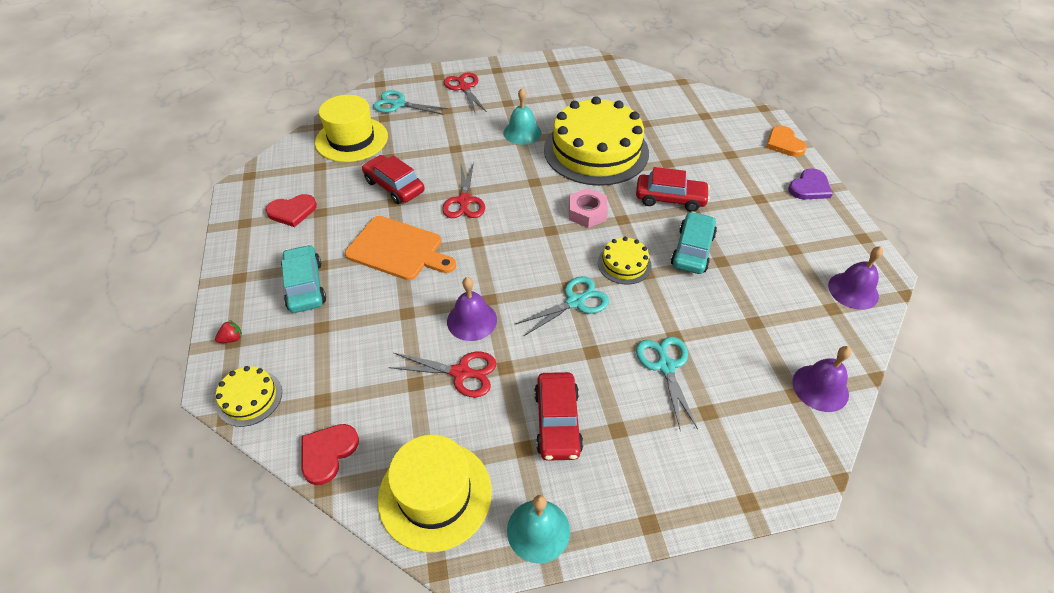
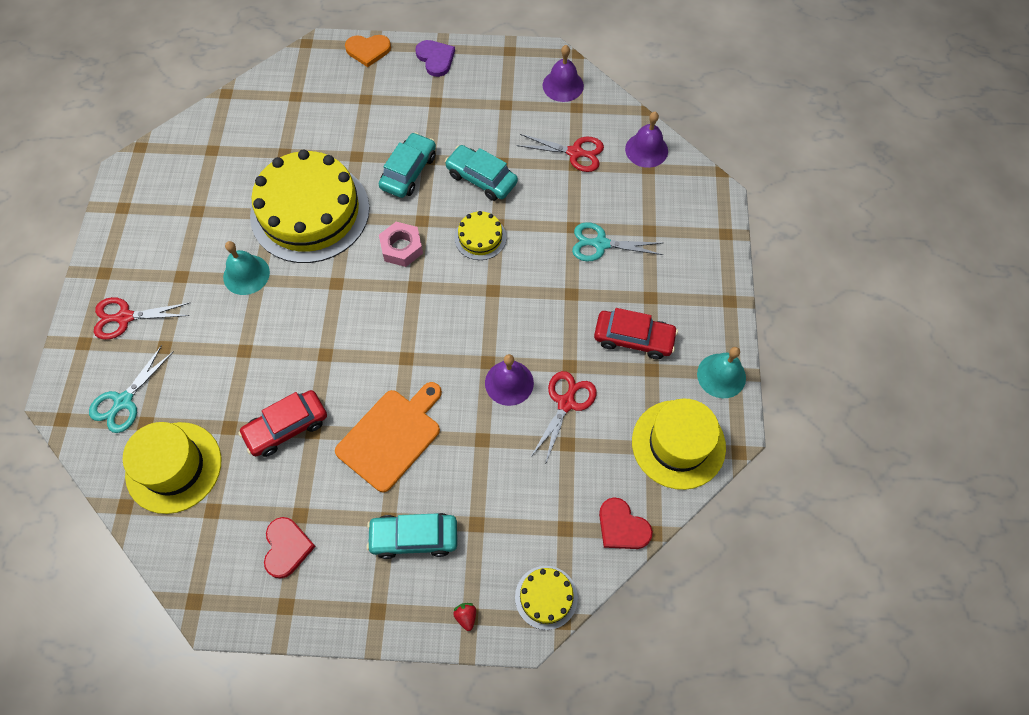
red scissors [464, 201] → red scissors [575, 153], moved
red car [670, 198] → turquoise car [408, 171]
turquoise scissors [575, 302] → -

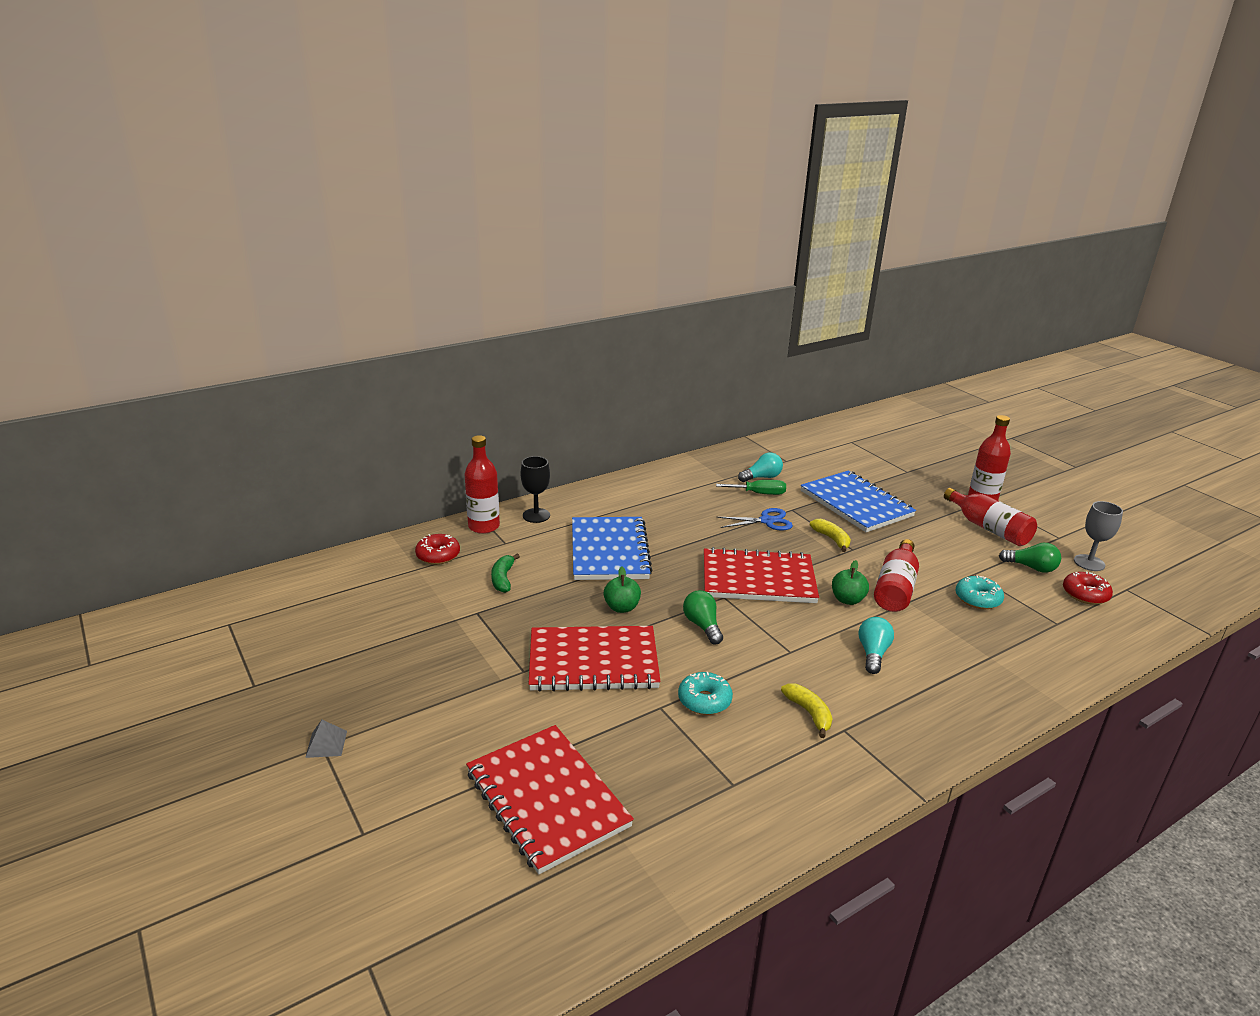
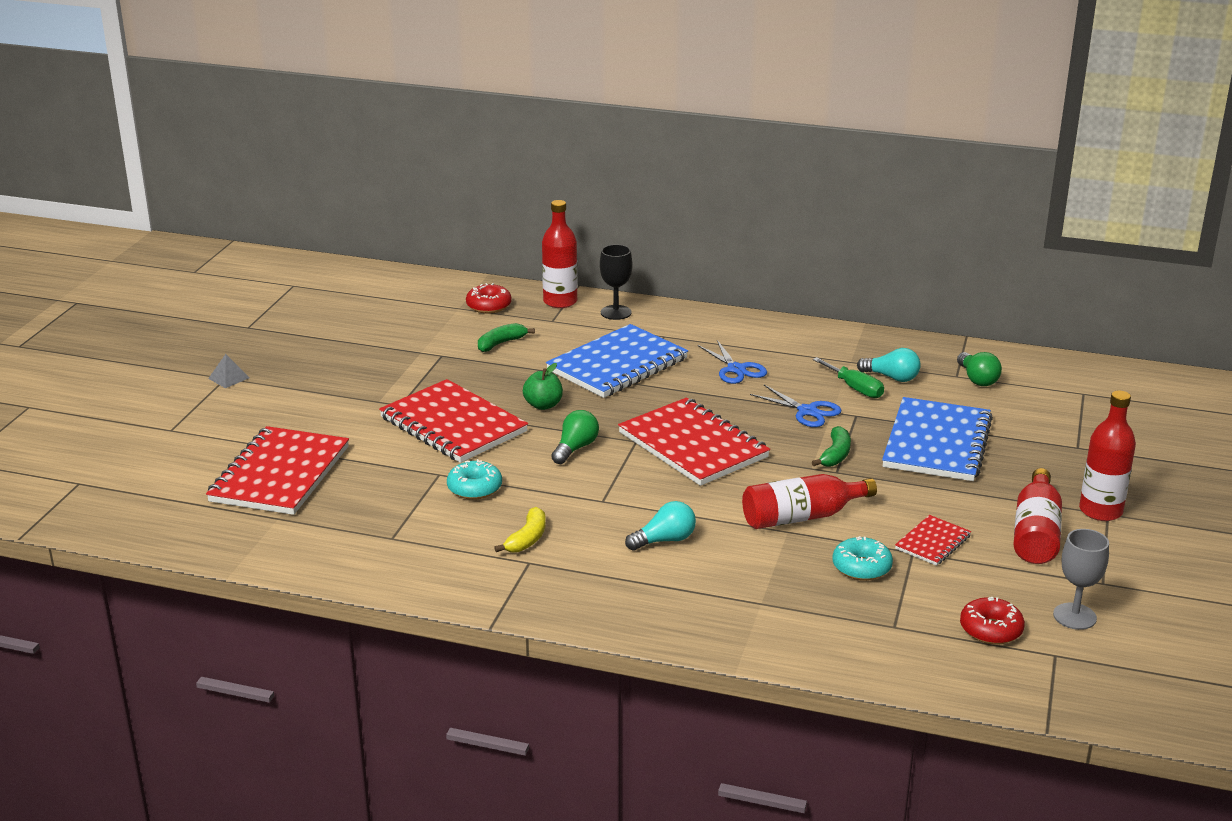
yellow banana [832, 539] → green banana [835, 455]
green light bulb [1031, 567] → green light bulb [977, 379], moved
green apple [847, 600] → -
- → blue scissors [736, 369]
- → red notebook [932, 542]

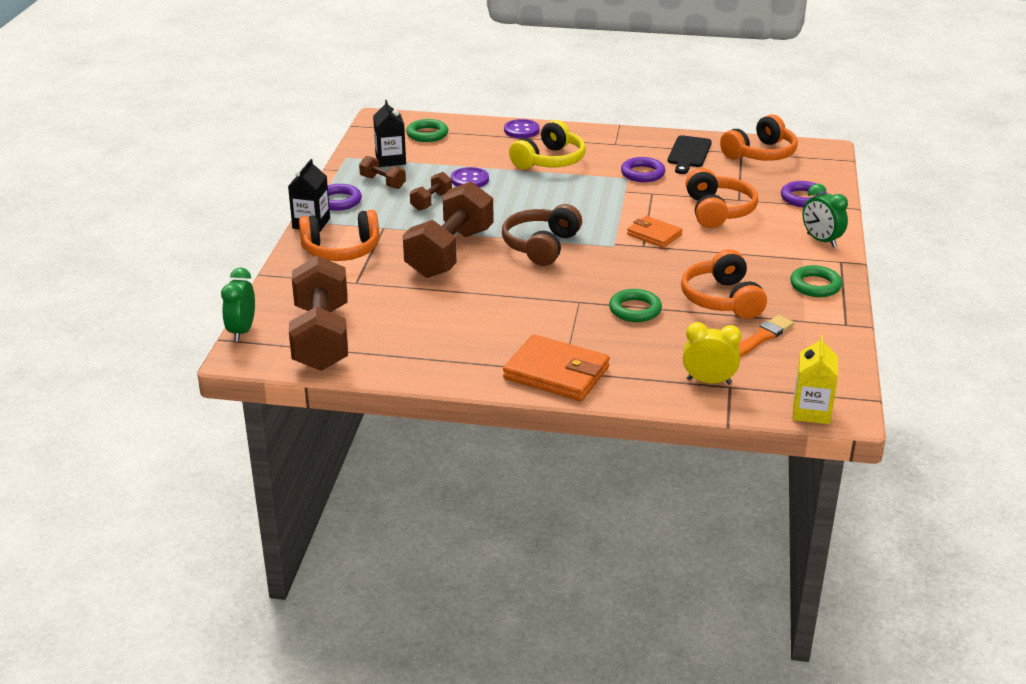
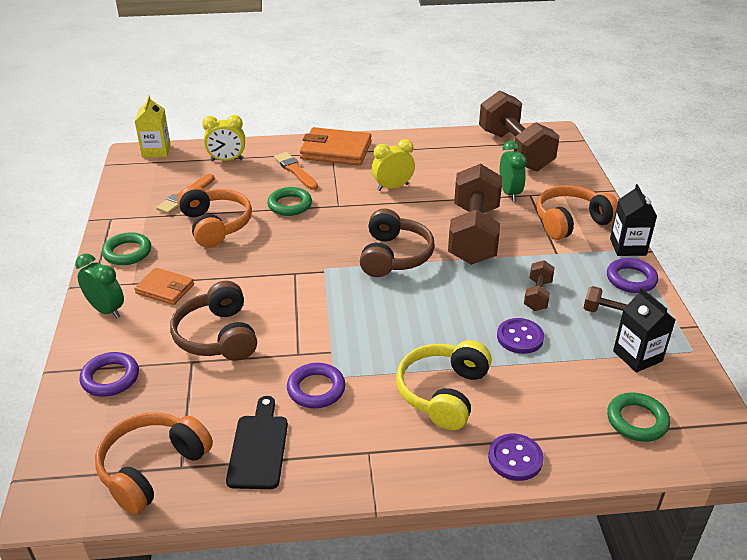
orange headphones [718, 211] → brown headphones [218, 336]
orange wallet [654, 235] → orange wallet [165, 289], moved
green clock [242, 331] → green clock [509, 193], moved
- → yellow clock [392, 187]
- → orange brush [295, 170]

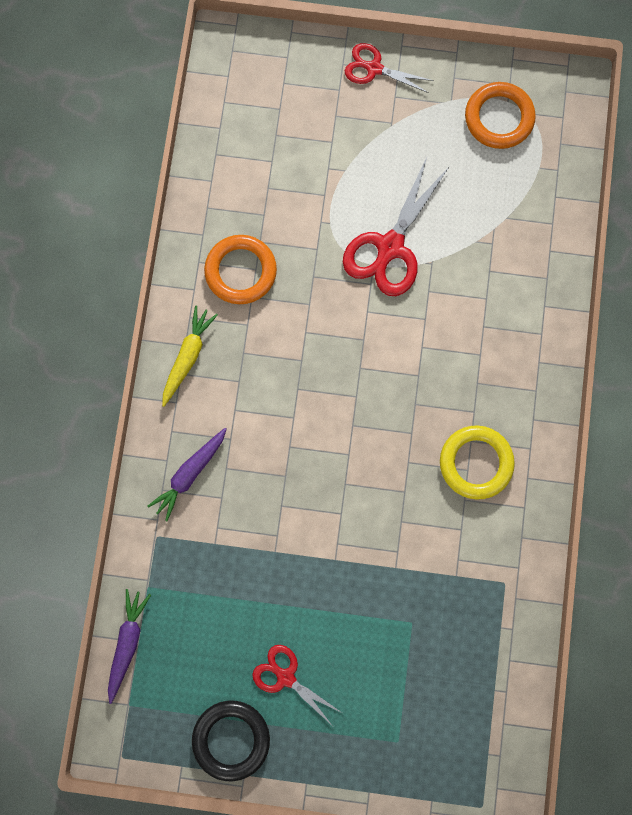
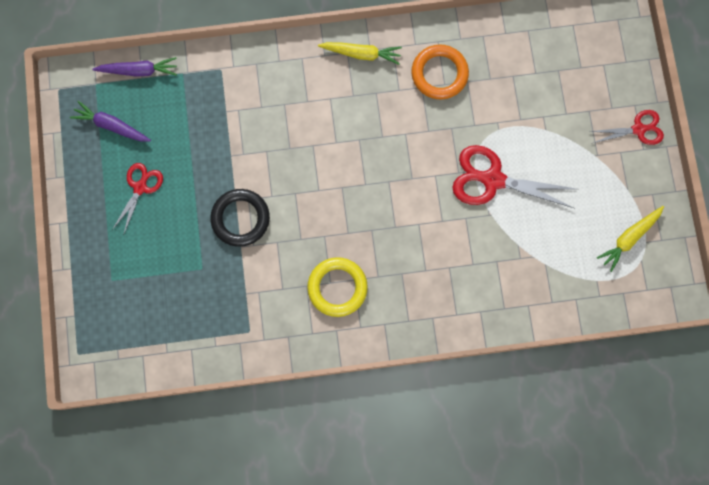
red scissors [373, 68] → red scissors [639, 129], 75 degrees clockwise
orange ring [499, 118] → yellow carrot [629, 238]
purple carrot [189, 474] → purple carrot [111, 126], moved
black ring [231, 740] → black ring [240, 218], moved

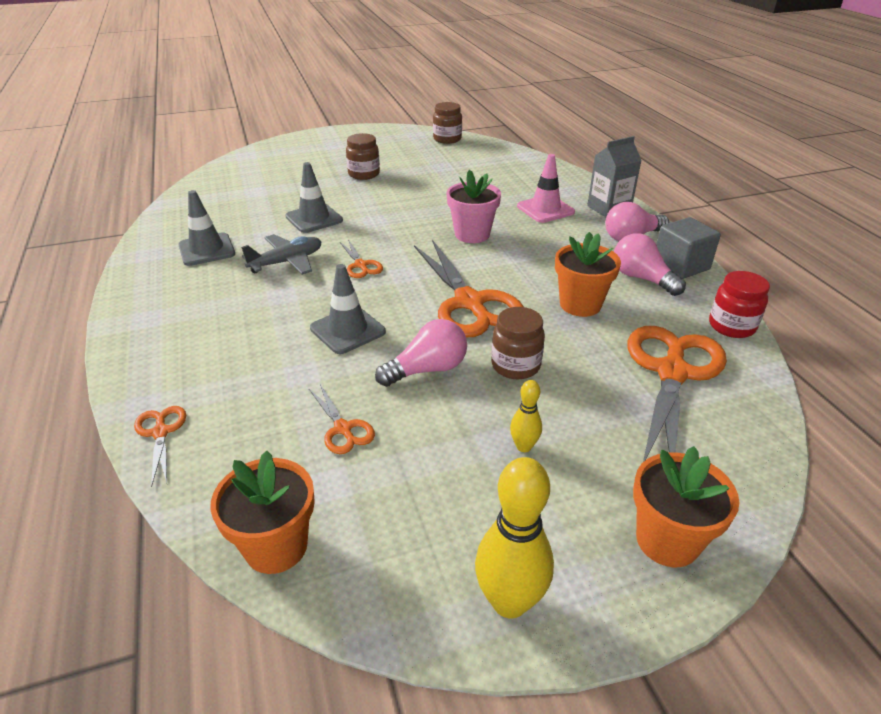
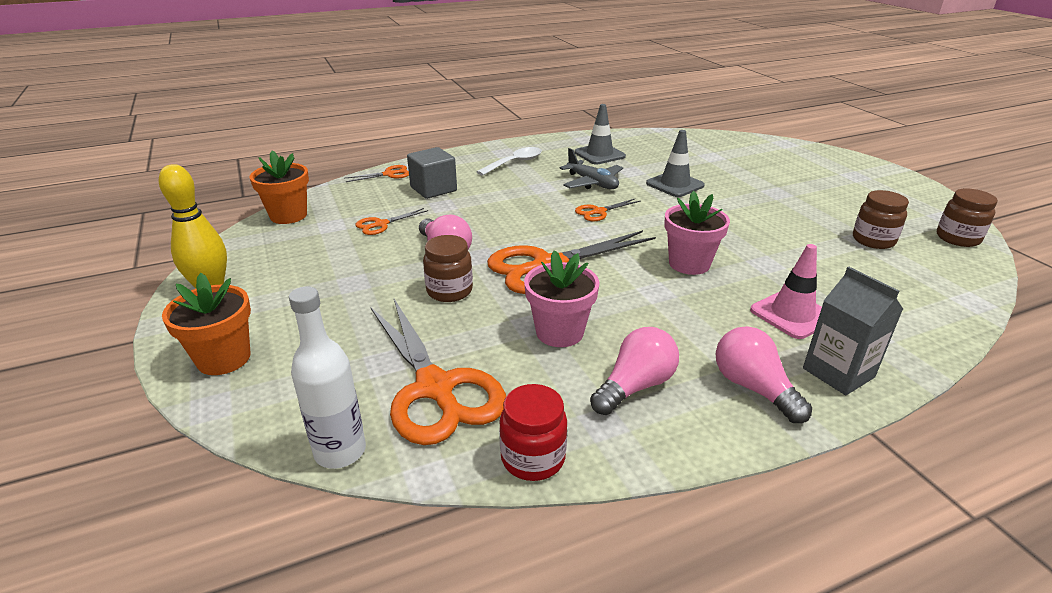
brown jar [364, 174] → brown jar [873, 240], moved
grey cube [680, 266] → grey cube [433, 189], moved
orange flower pot [580, 304] → pink flower pot [559, 332]
grey traffic cone [347, 330] → -
orange scissors [672, 372] → orange scissors [436, 389], 45 degrees clockwise
yellow bowling pin [523, 446] → -
- → white spoon [514, 163]
- → white bottle [340, 451]

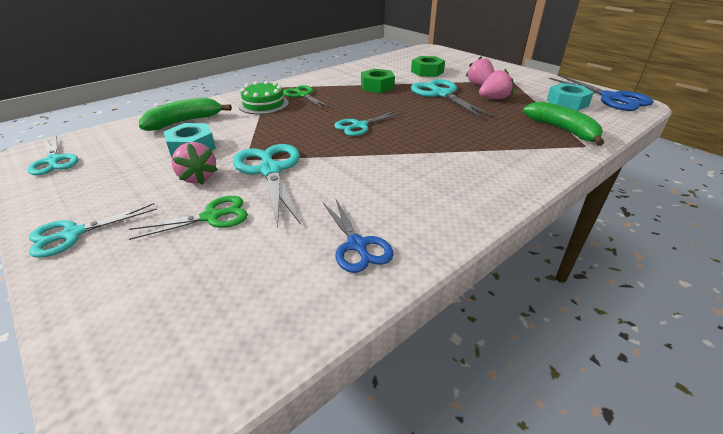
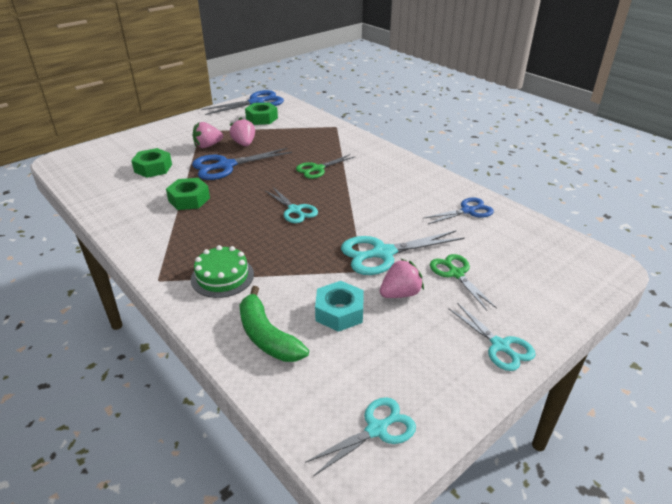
turquoise scissors [441, 94] → blue scissors [226, 166]
turquoise nut [567, 103] → green nut [262, 118]
green scissors [303, 95] → green scissors [317, 169], moved
green banana [562, 130] → -

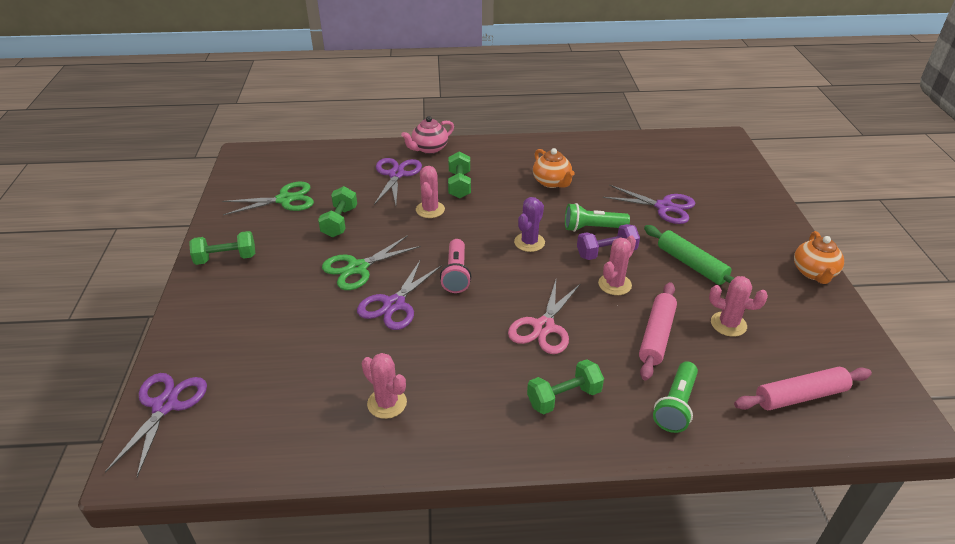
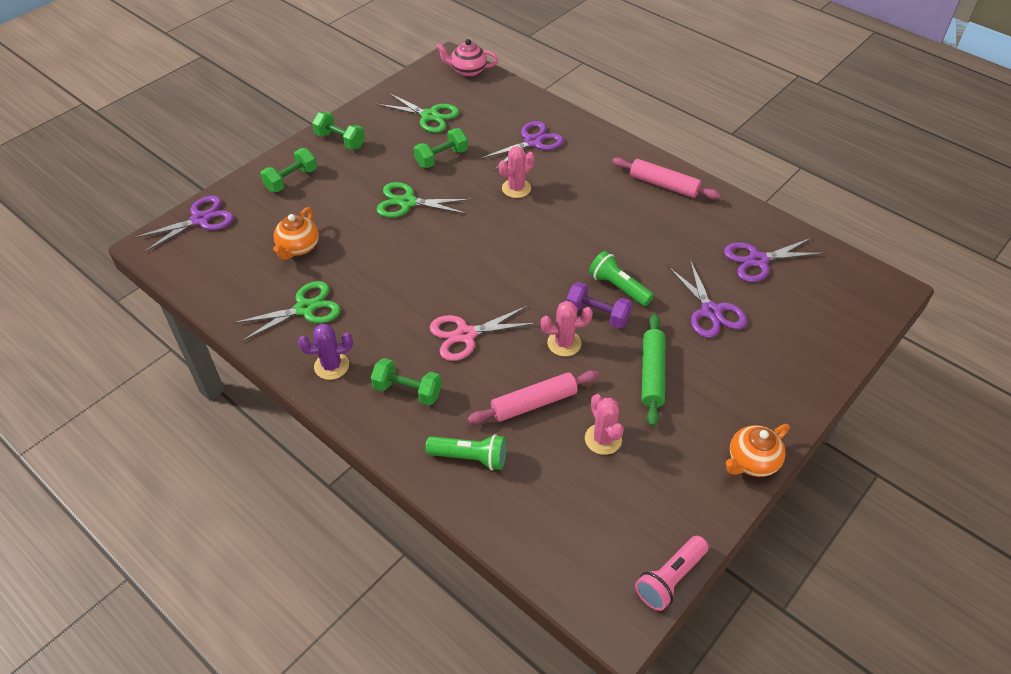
pink teapot [429, 149] → pink teapot [468, 71], moved
orange teapot [552, 182] → orange teapot [298, 248], moved
green dumbbell [459, 185] → green dumbbell [291, 180], moved
purple cactus [529, 242] → purple cactus [331, 366], moved
pink flashlight [456, 274] → pink flashlight [670, 579], moved
purple scissors [394, 304] → purple scissors [758, 260], moved
pink cactus [387, 403] → green scissors [305, 309]
green flashlight [676, 405] → green flashlight [470, 457], 150 degrees counterclockwise
pink rolling pin [800, 396] → pink rolling pin [663, 185], moved

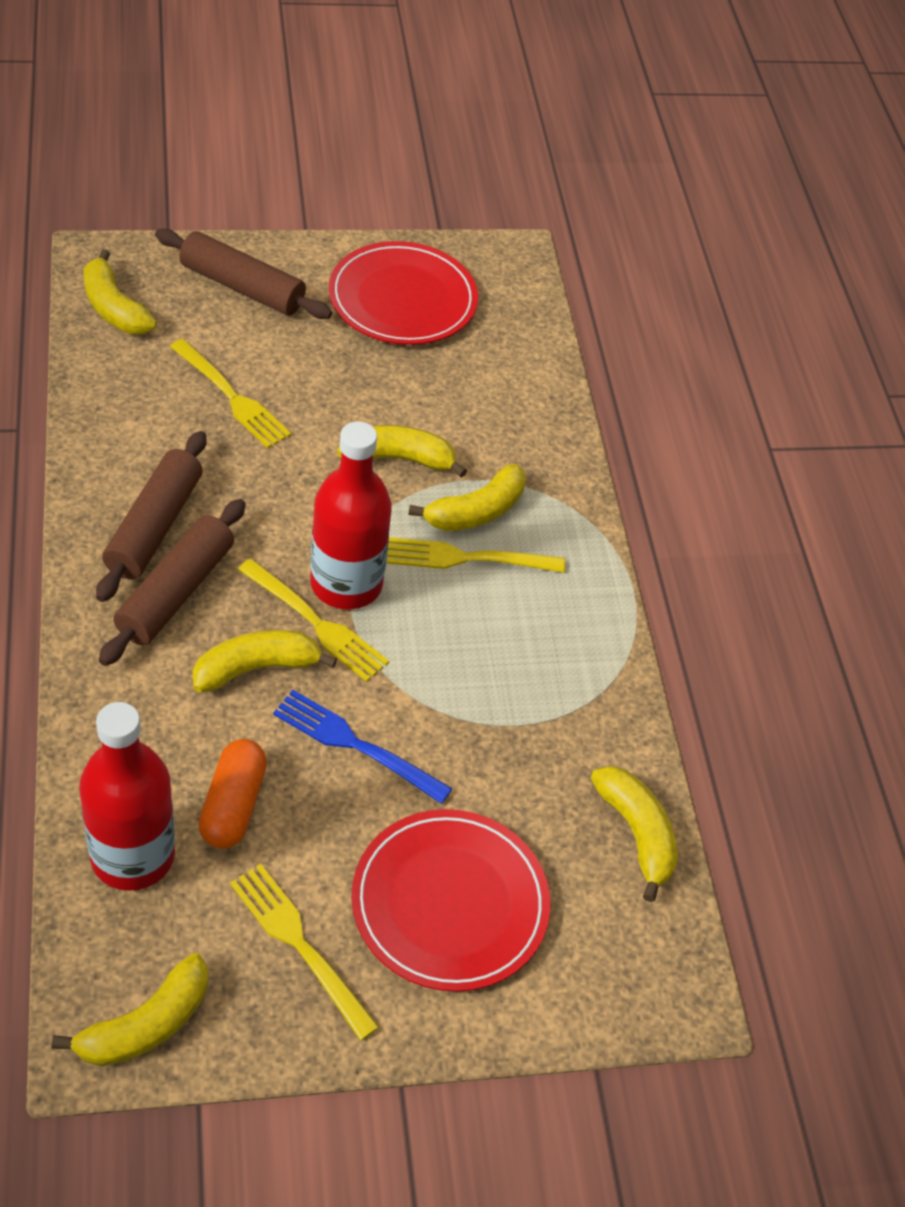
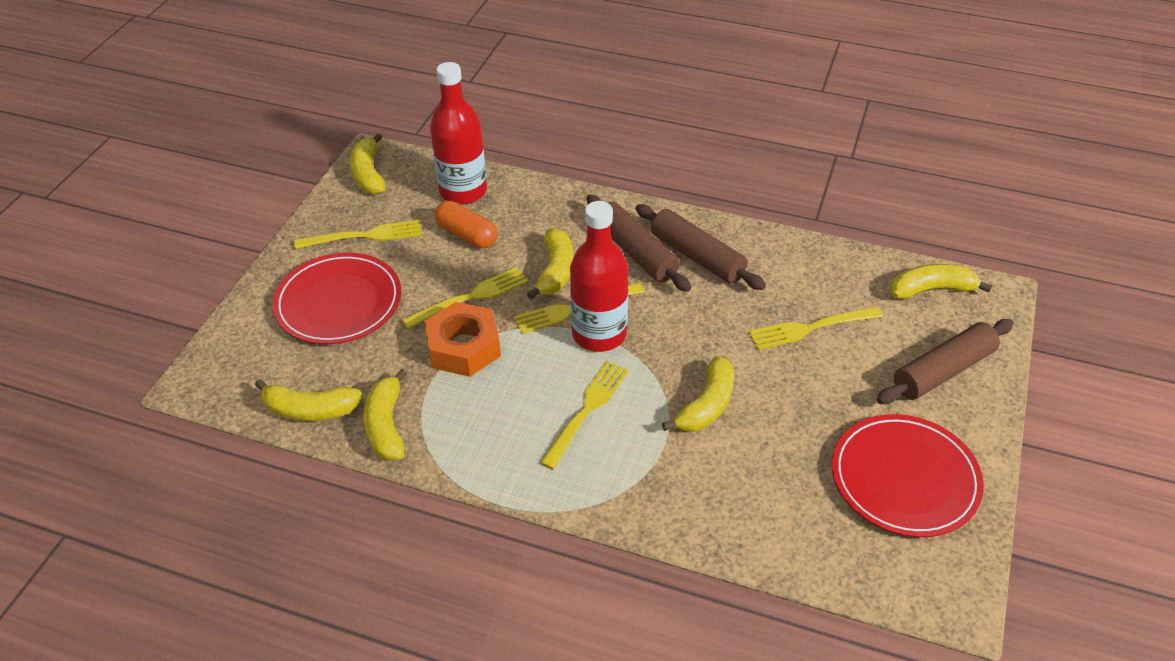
yellow banana [476, 511] → yellow banana [386, 425], moved
blue fork [356, 745] → yellow fork [470, 297]
- → orange nut [464, 347]

